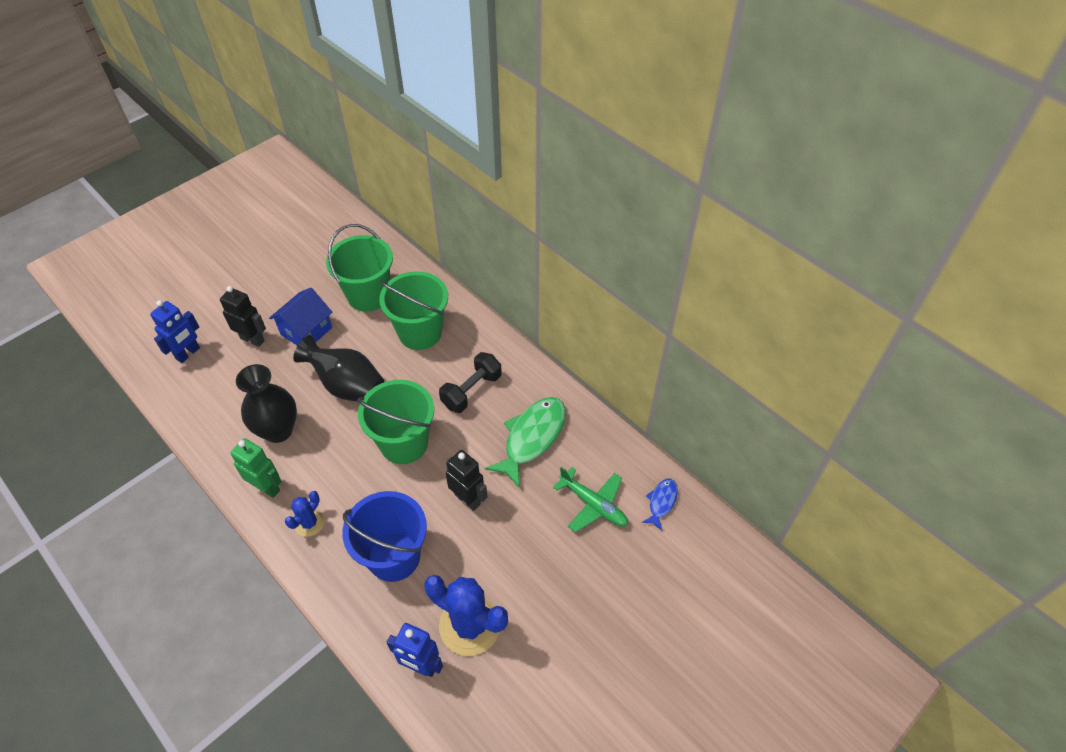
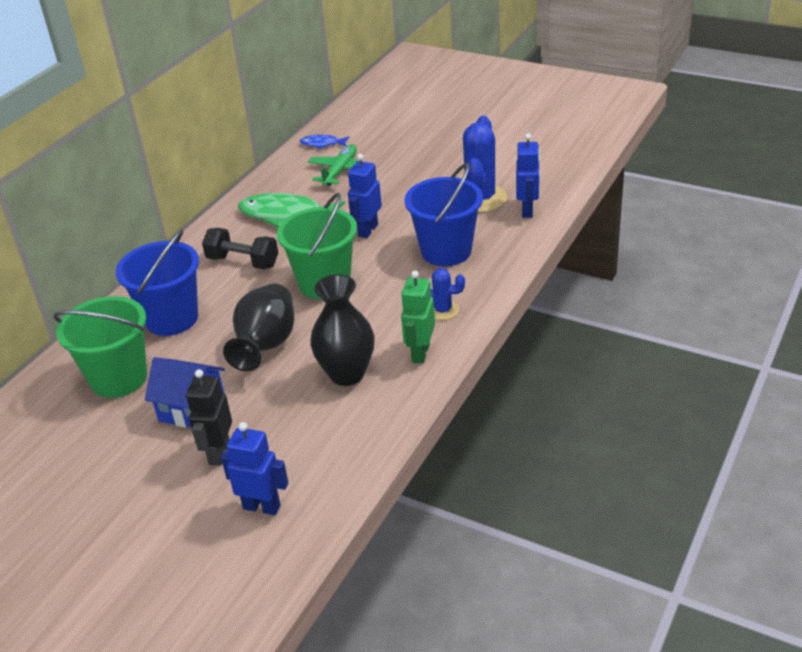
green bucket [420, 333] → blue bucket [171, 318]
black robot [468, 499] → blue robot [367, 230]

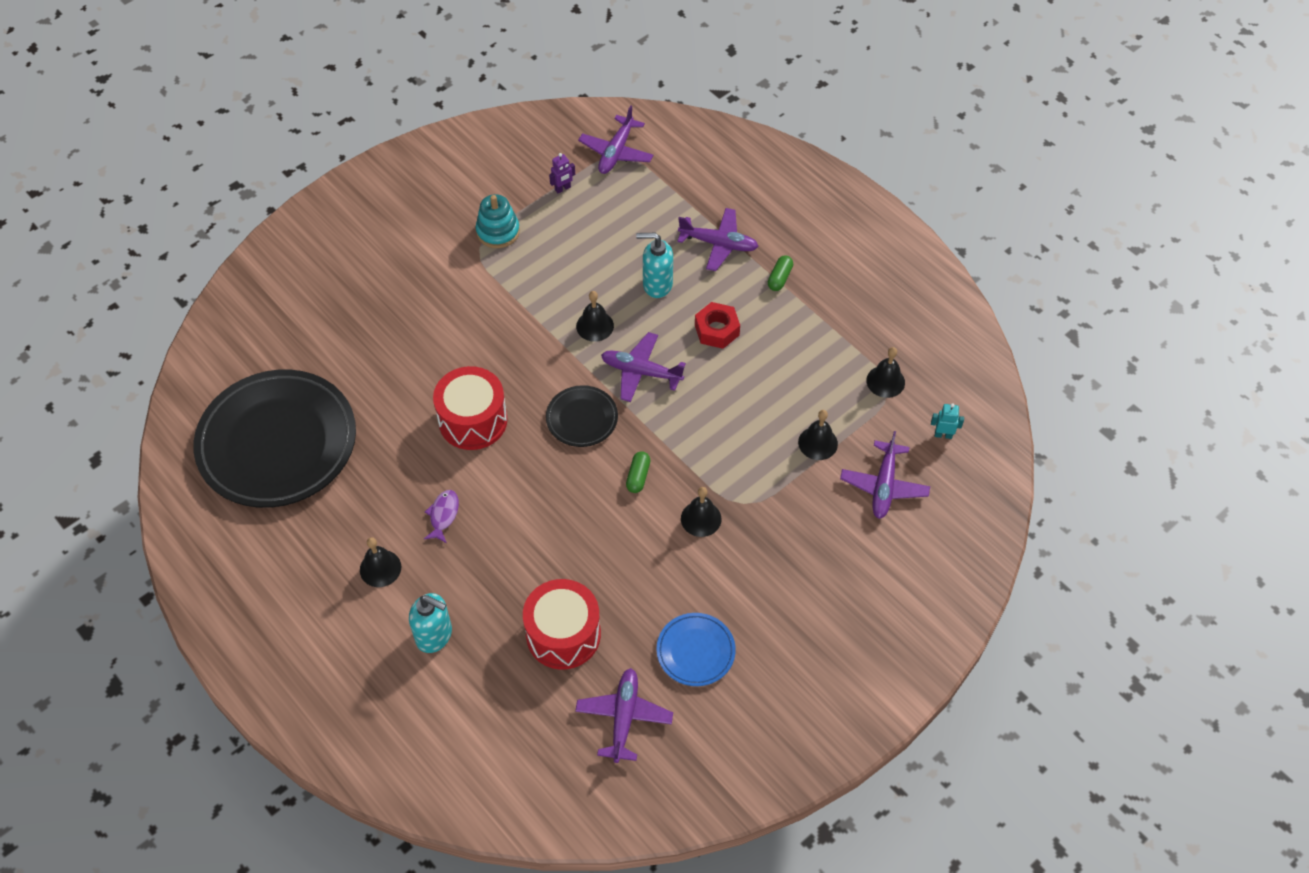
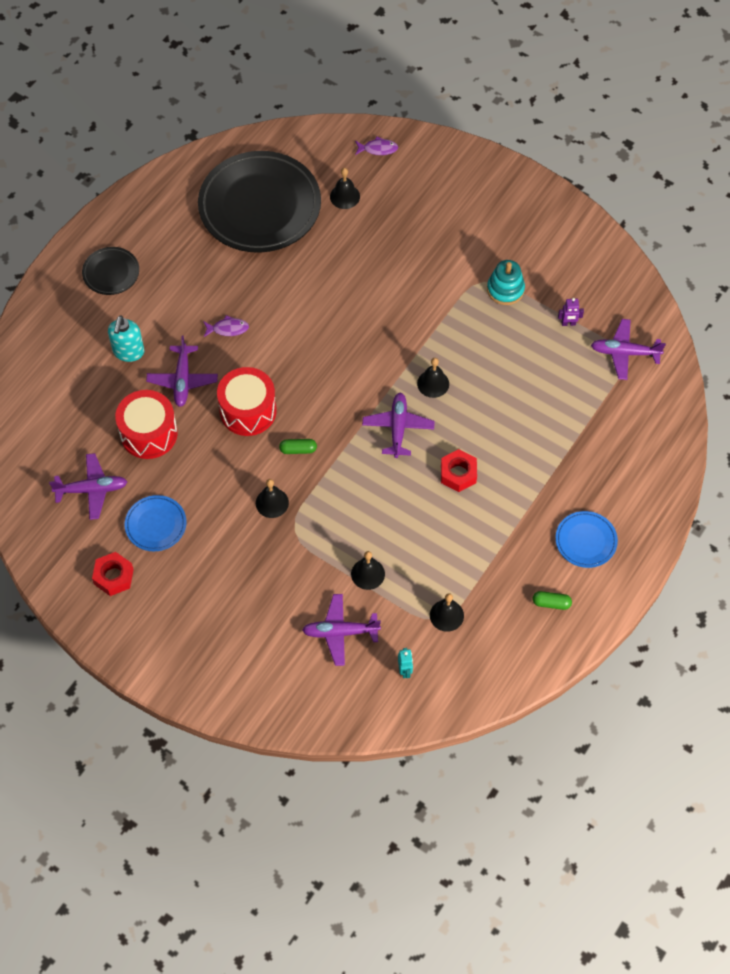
purple robot [563, 188] → purple robot [568, 323], 45 degrees counterclockwise
purple plane [718, 244] → purple plane [182, 380], moved
turquoise soap dispenser [657, 284] → -
green capsule [780, 278] → green capsule [551, 603], moved
red drum [473, 420] → red drum [248, 411], moved
black plate [582, 419] → black plate [111, 273], moved
black bell [380, 568] → black bell [345, 196], moved
- → purple fish [378, 149]
- → blue plate [585, 541]
- → red nut [114, 577]

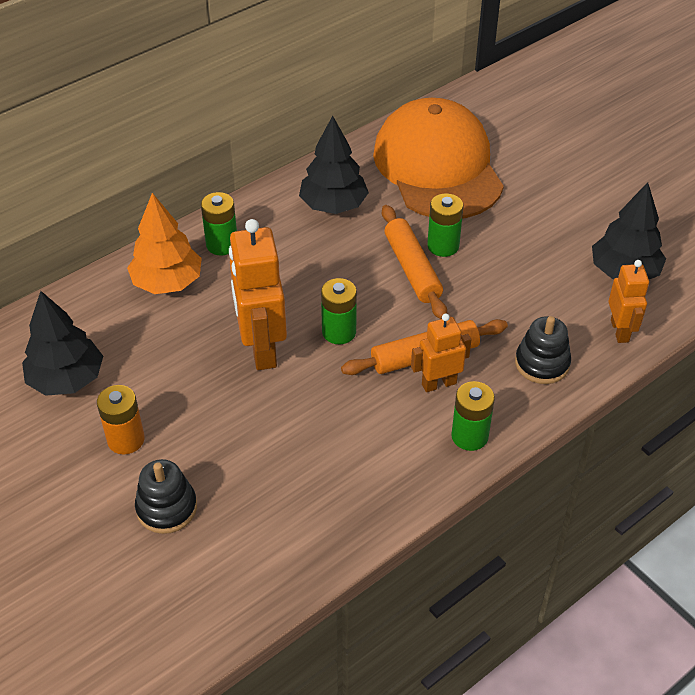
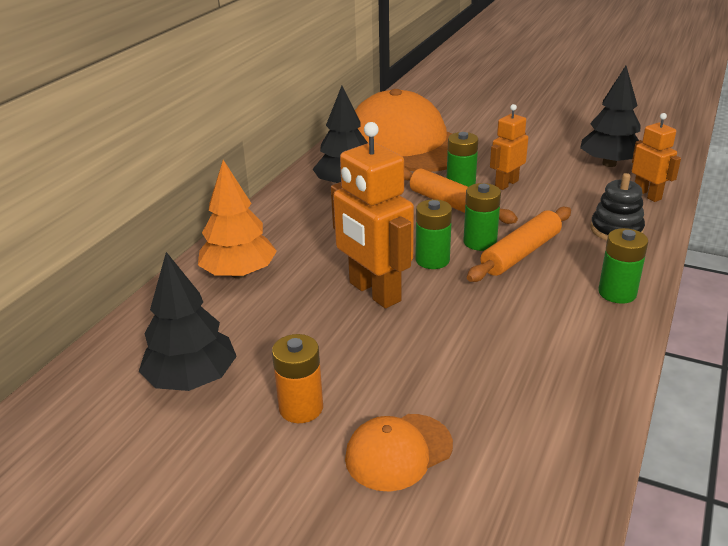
green battery [222, 244] → green battery [480, 242], moved
orange robot [439, 383] → orange robot [506, 184], moved
black stacking toy [167, 508] → orange cap [398, 452]

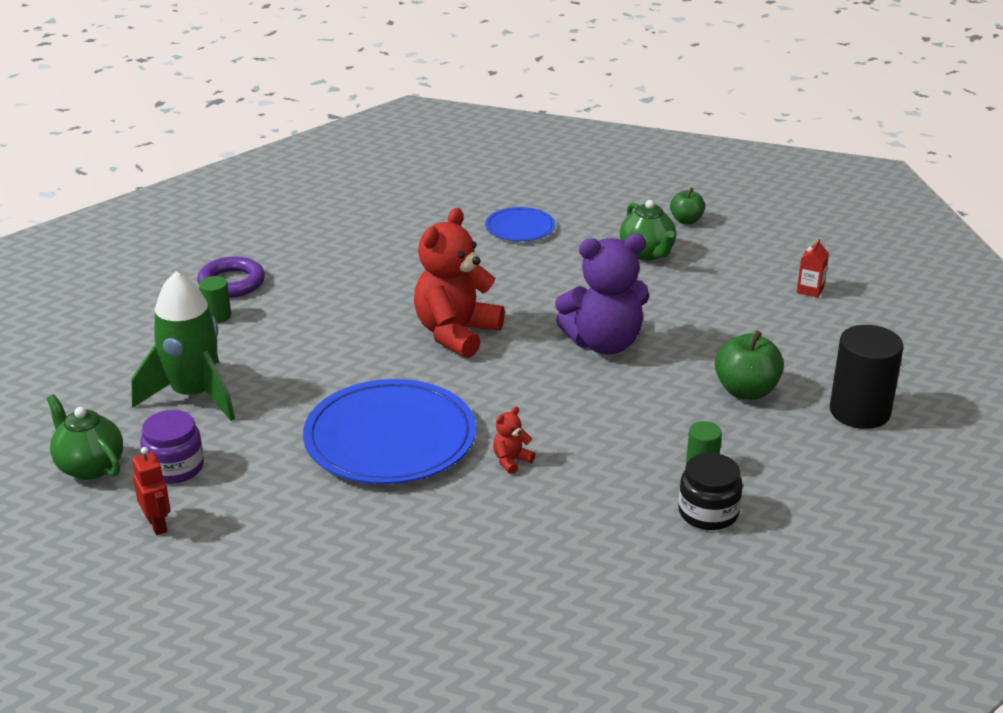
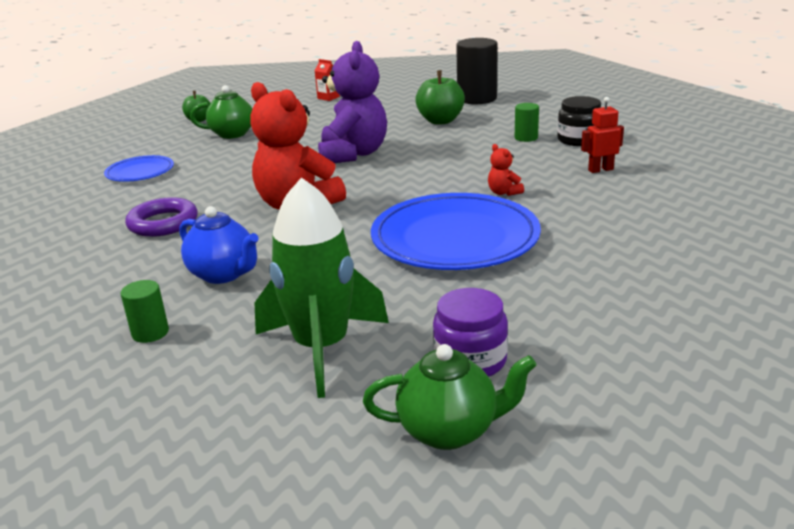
purple ring [231, 283] → purple ring [163, 223], moved
green teapot [89, 466] → green teapot [450, 430], 150 degrees counterclockwise
red robot [157, 525] → red robot [600, 170], moved
- → blue teapot [224, 274]

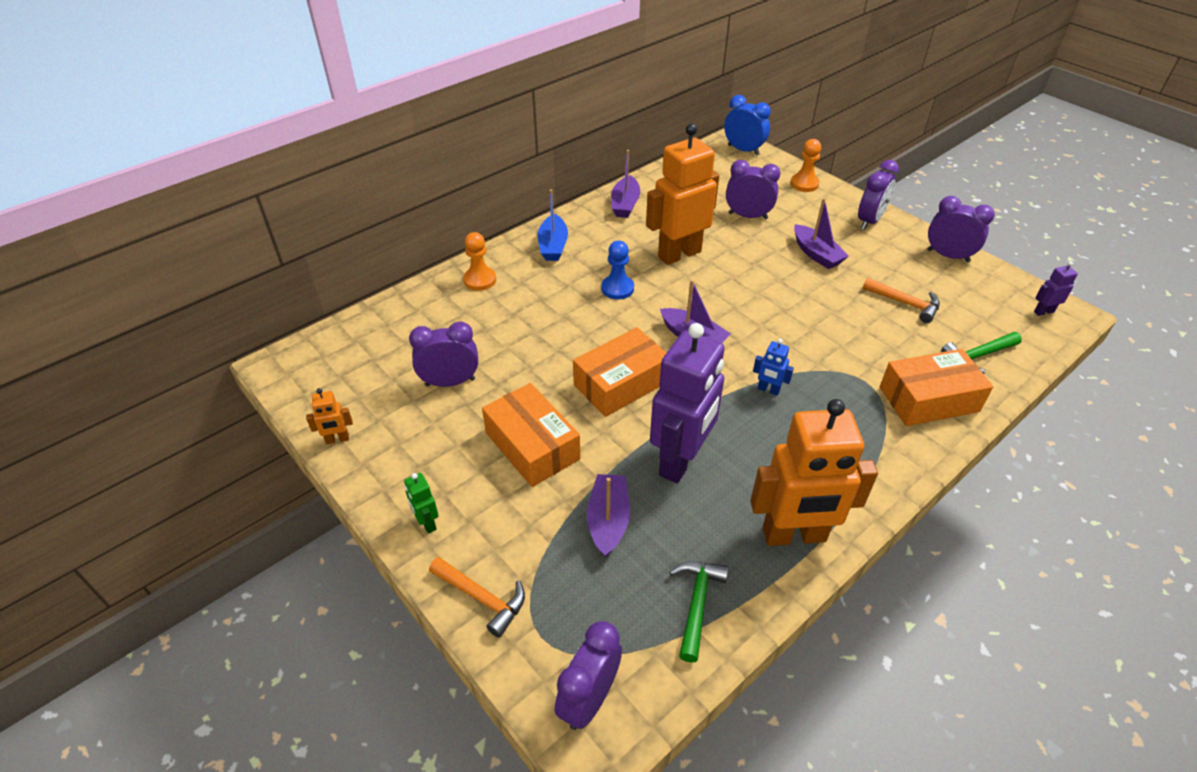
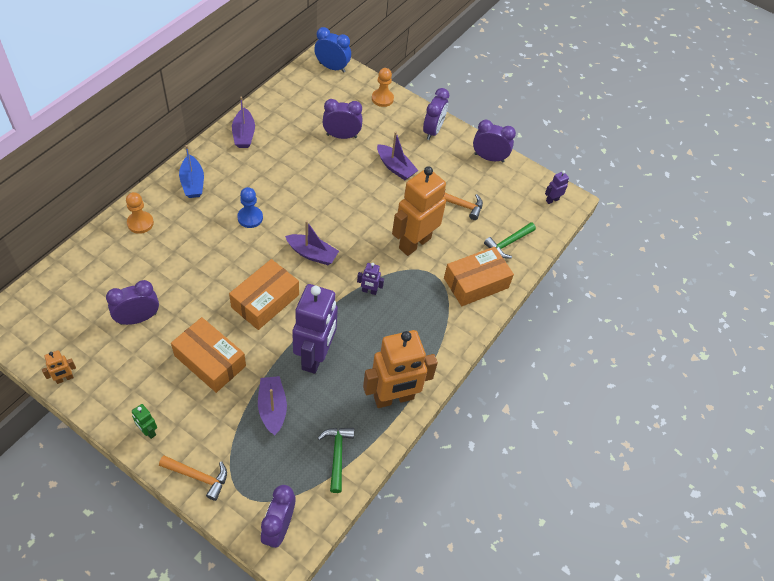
orange robot [679, 254] → orange robot [414, 243], moved
blue robot [768, 390] → purple robot [369, 291]

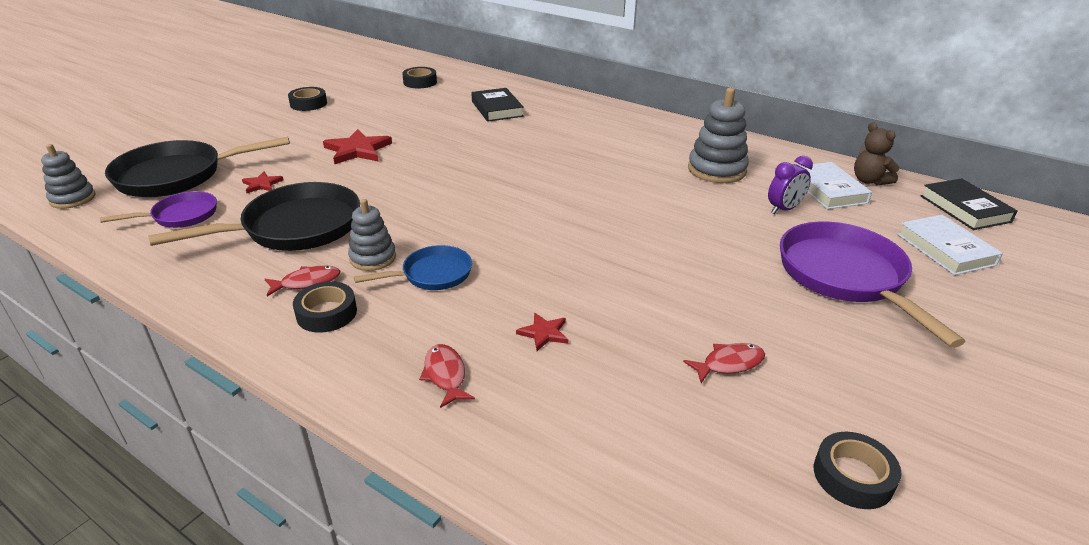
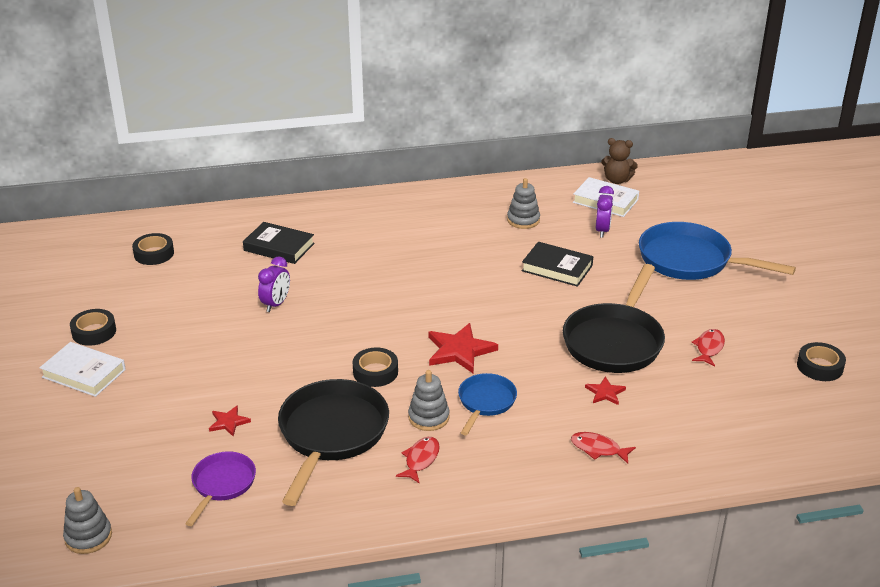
grey stacking toy [716, 170] → grey stacking toy [523, 220], x0.64
red star [358, 150] → red star [459, 350], moved
black pan [177, 176] → black pan [614, 341], moved
black book [965, 209] → black book [557, 268], moved
white book [945, 249] → white book [84, 373], moved
purple pan [845, 276] → blue pan [690, 260]
black tape [326, 313] → black tape [375, 372], moved
- → purple clock [276, 304]

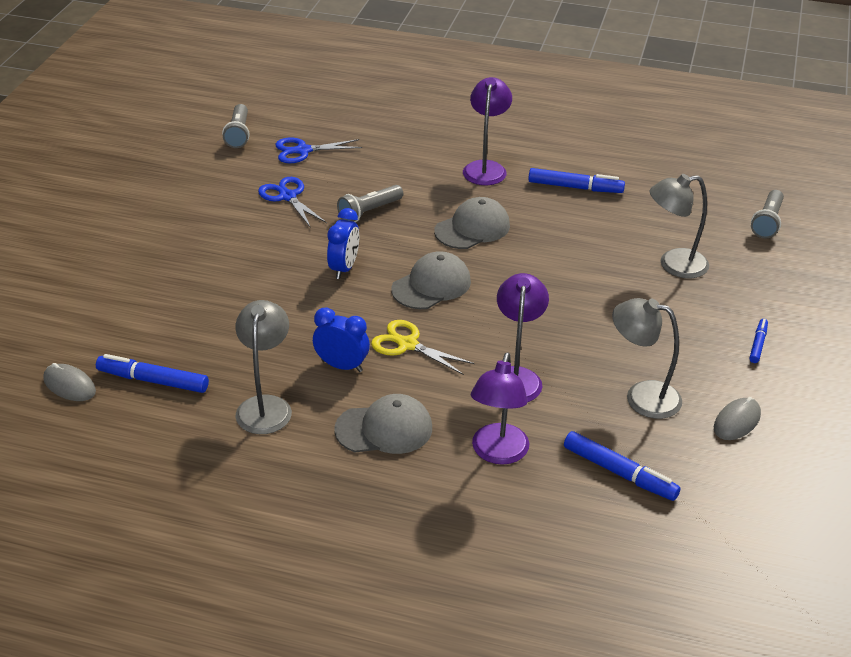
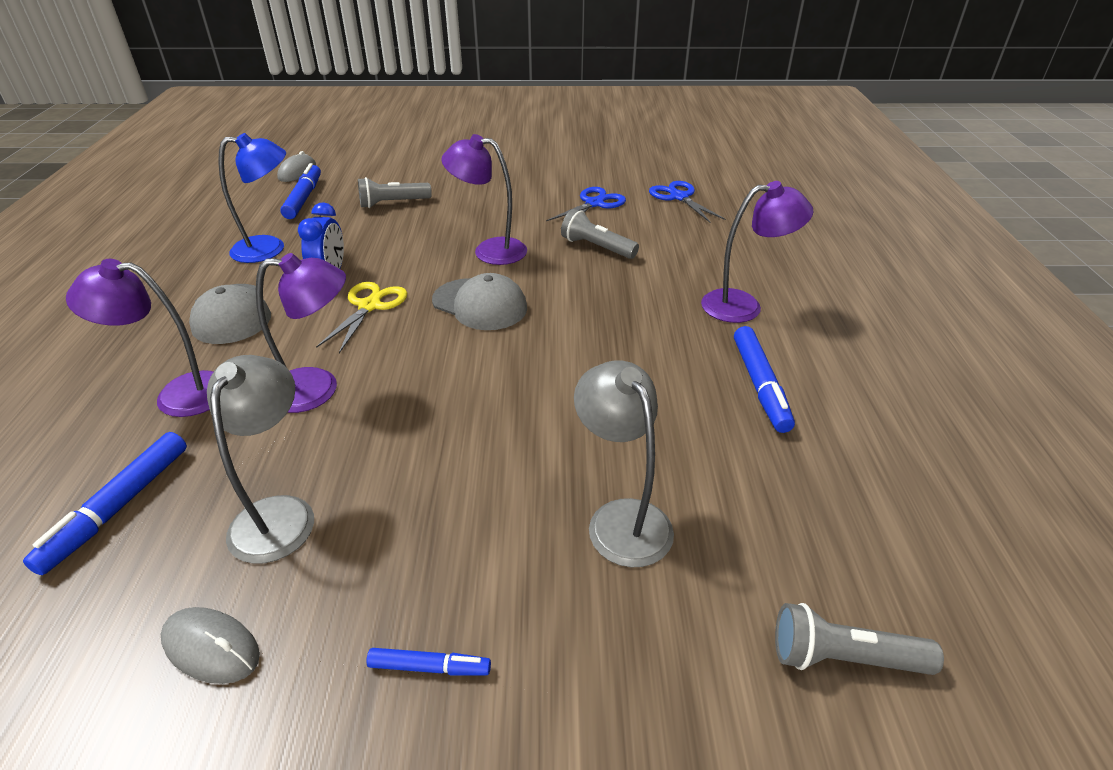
grey flashlight [238, 134] → grey flashlight [393, 203], moved
grey cap [472, 228] → -
blue clock [344, 268] → purple lamp [489, 250]
grey lamp [265, 406] → blue lamp [270, 249]

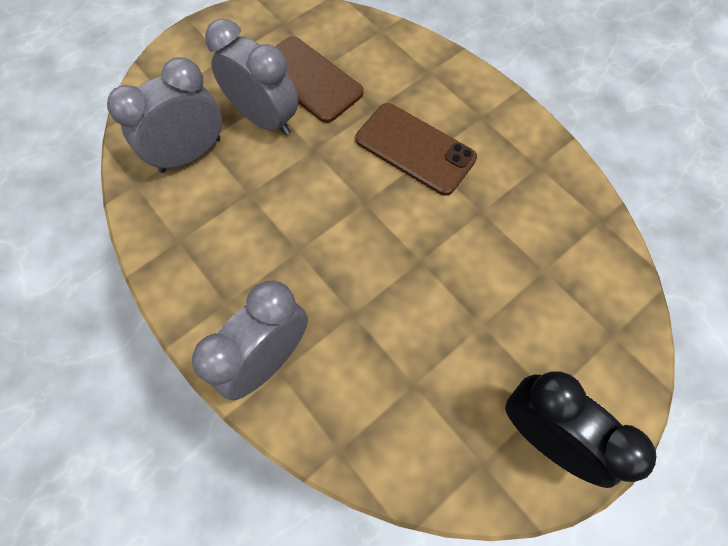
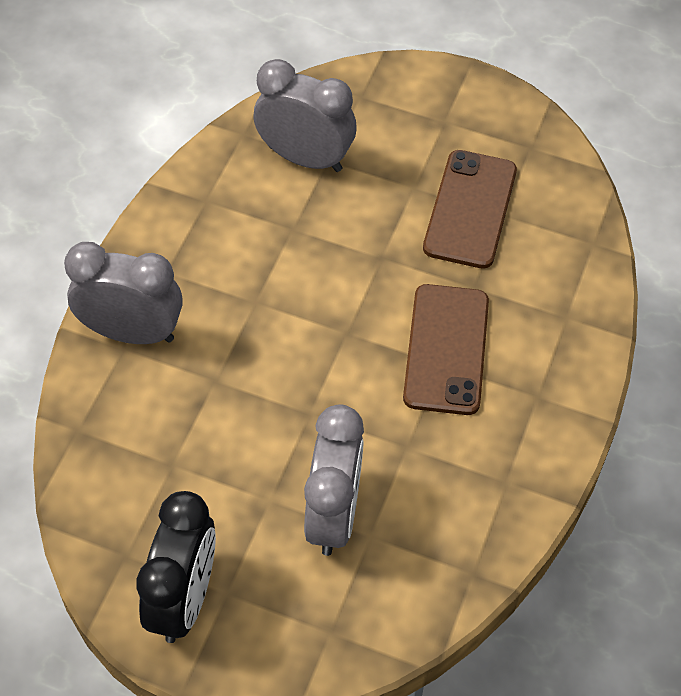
grey clock [264, 119] → grey clock [333, 514], moved

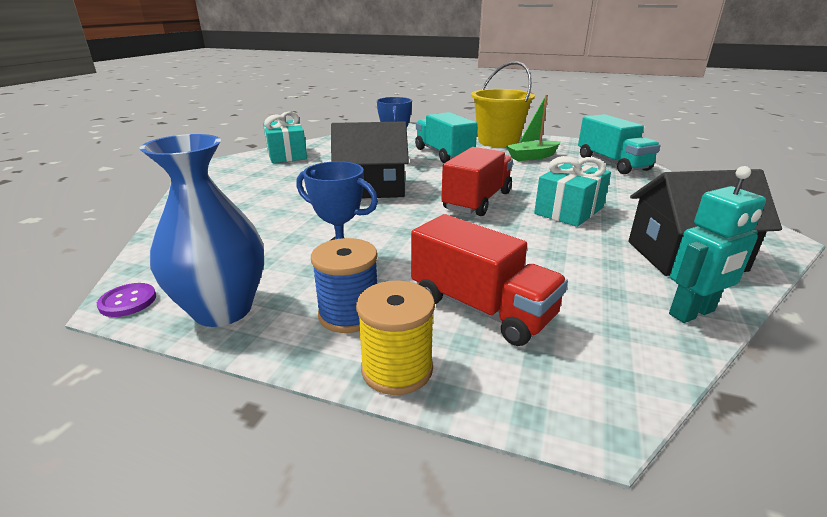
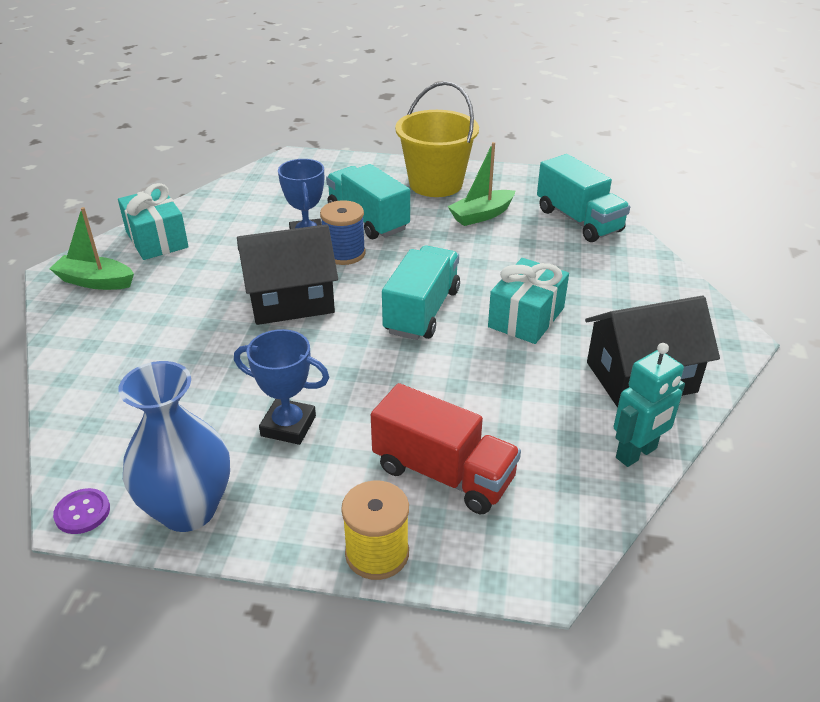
red truck [477, 201] → turquoise truck [422, 311]
blue spool [349, 314] → blue spool [344, 253], moved
- → green boat [95, 281]

